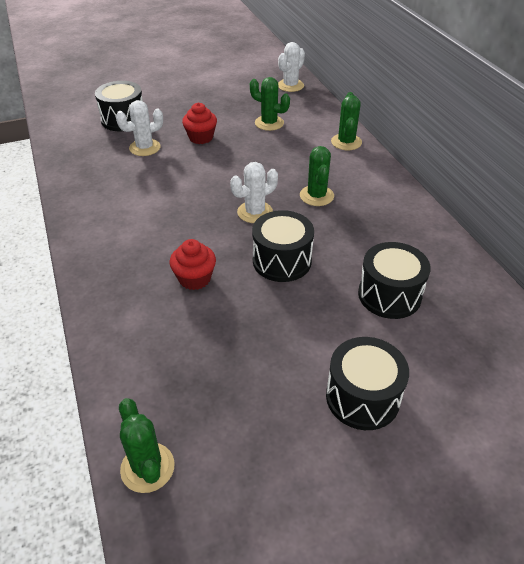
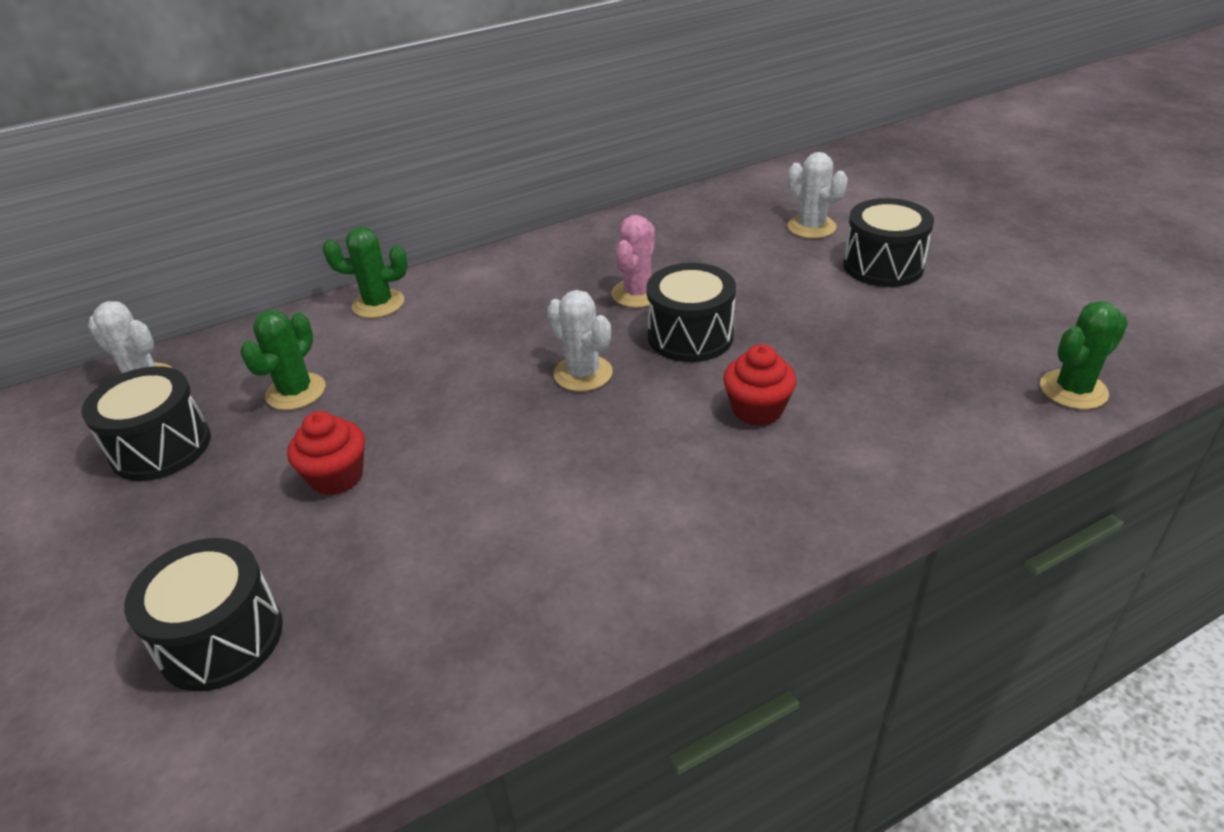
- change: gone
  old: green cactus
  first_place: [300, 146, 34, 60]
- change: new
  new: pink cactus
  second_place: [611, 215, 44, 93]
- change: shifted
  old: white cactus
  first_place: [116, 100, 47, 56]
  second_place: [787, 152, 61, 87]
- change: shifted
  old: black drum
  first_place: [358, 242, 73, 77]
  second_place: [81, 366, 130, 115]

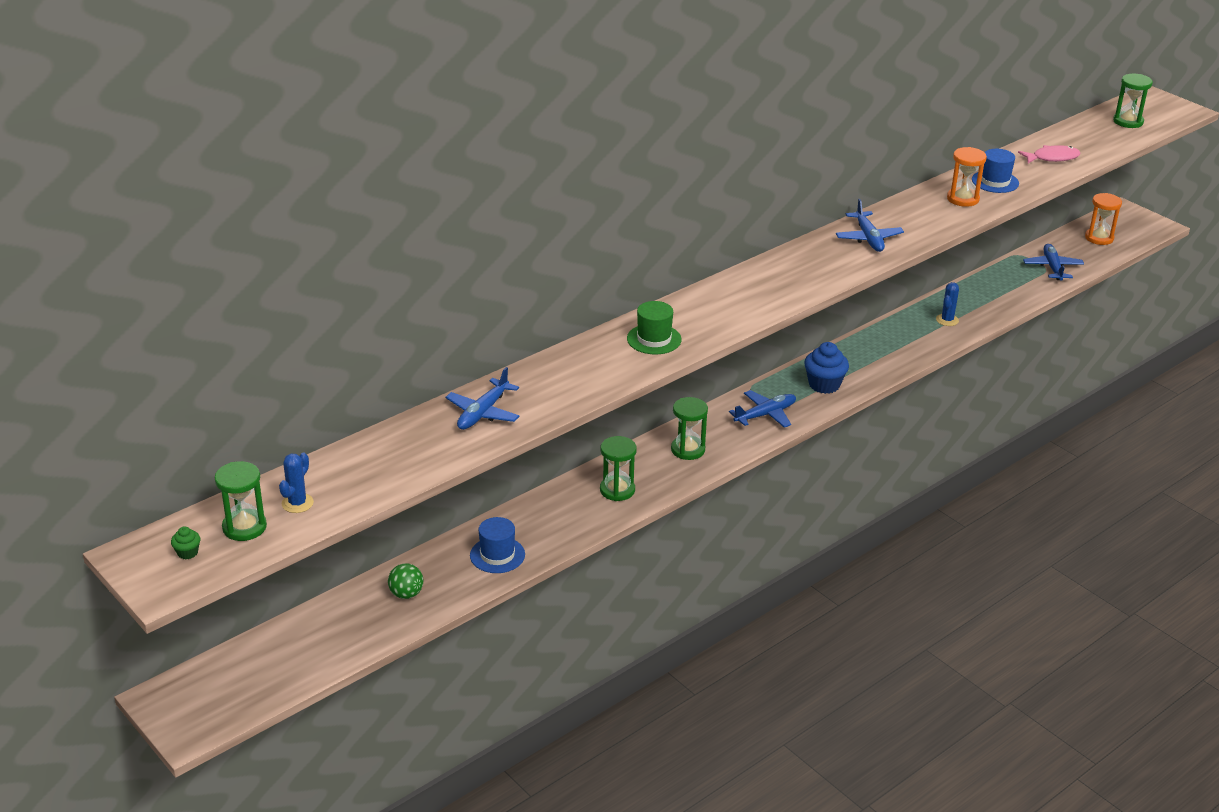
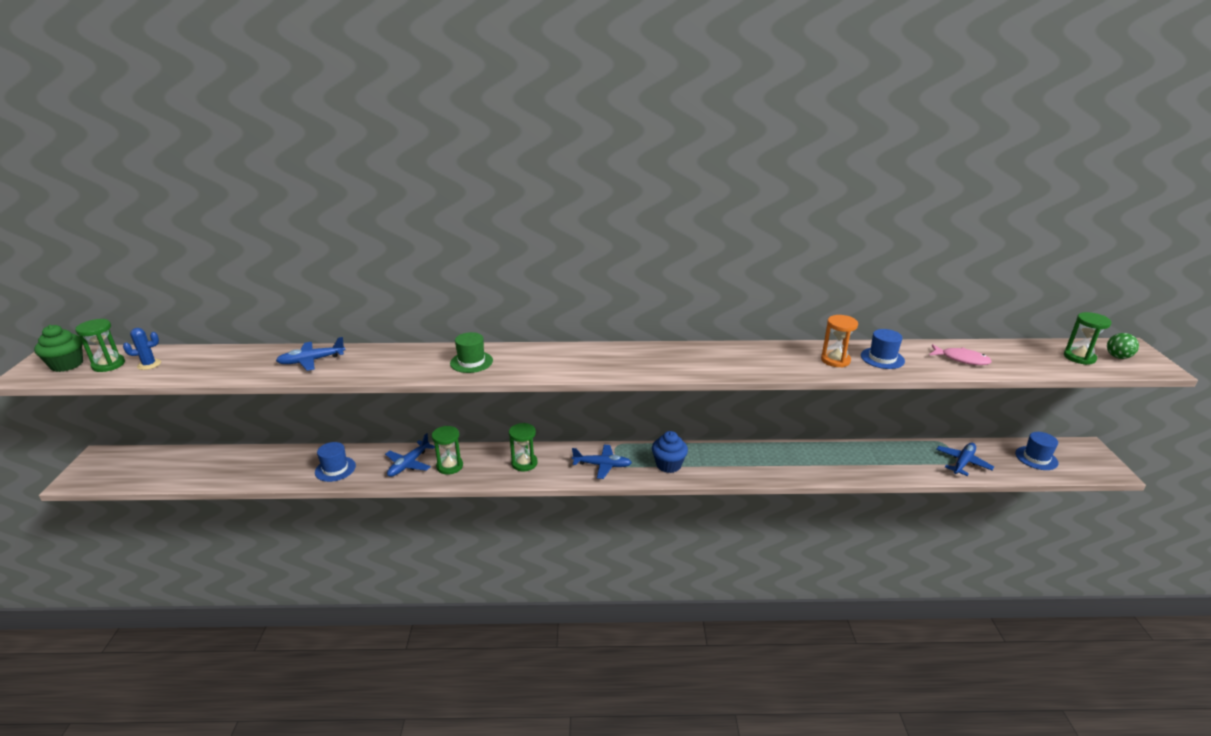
- change: gone
  old: blue cactus
  first_place: [936, 282, 23, 44]
- change: shifted
  old: green ball
  first_place: [388, 563, 35, 36]
  second_place: [1107, 333, 32, 26]
- change: shifted
  old: blue plane
  first_place: [836, 199, 68, 53]
  second_place: [385, 433, 50, 44]
- change: swapped
  old: orange hourglass
  new: blue hat
  first_place: [1085, 193, 37, 52]
  second_place: [1015, 432, 43, 38]
- change: scaled
  old: green cupcake
  first_place: [171, 526, 29, 33]
  second_place: [34, 325, 49, 47]
  factor: 2.1

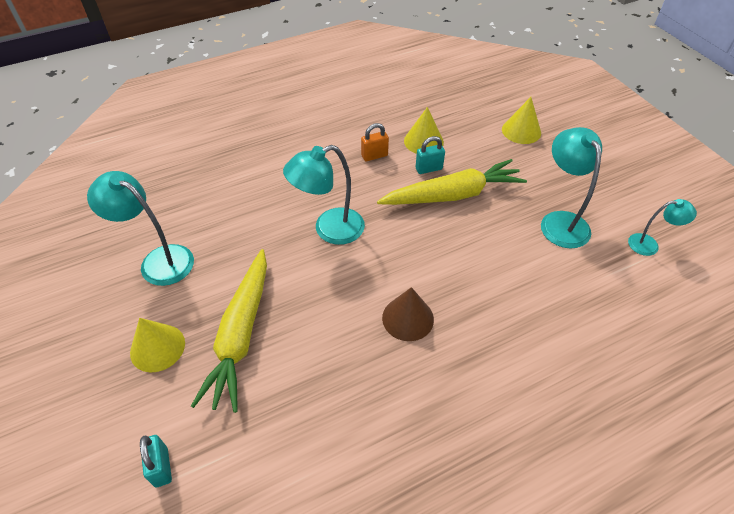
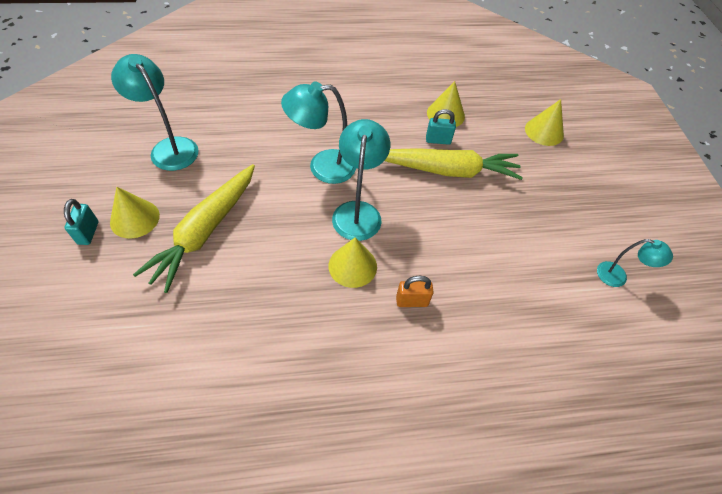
- change: shifted
  old: turquoise padlock
  first_place: [140, 435, 32, 52]
  second_place: [64, 199, 35, 46]
- change: shifted
  old: orange padlock
  first_place: [361, 123, 28, 38]
  second_place: [396, 276, 38, 31]
- change: shifted
  old: turquoise lamp
  first_place: [541, 127, 61, 122]
  second_place: [332, 119, 58, 122]
- change: repainted
  old: brown cone
  new: yellow cone
  first_place: [382, 287, 52, 54]
  second_place: [329, 237, 48, 51]

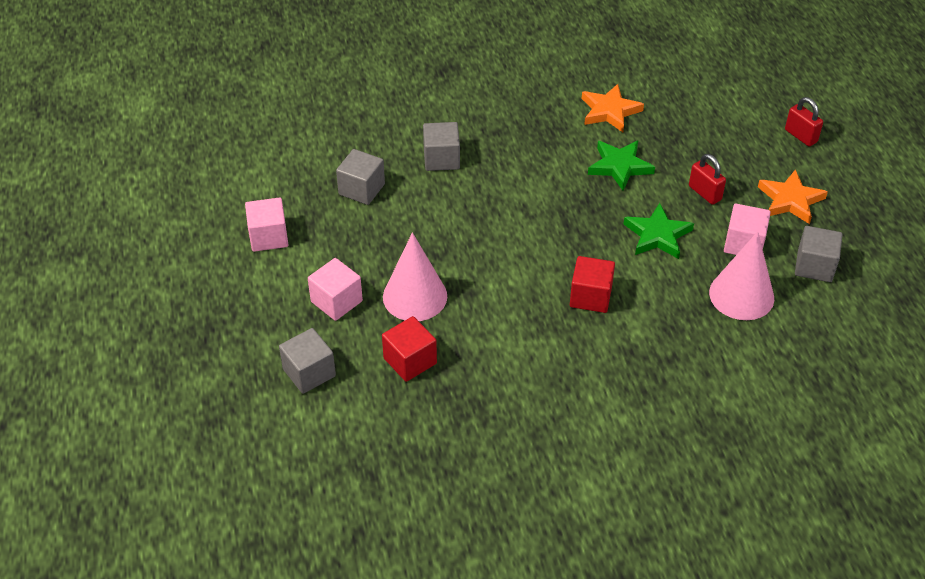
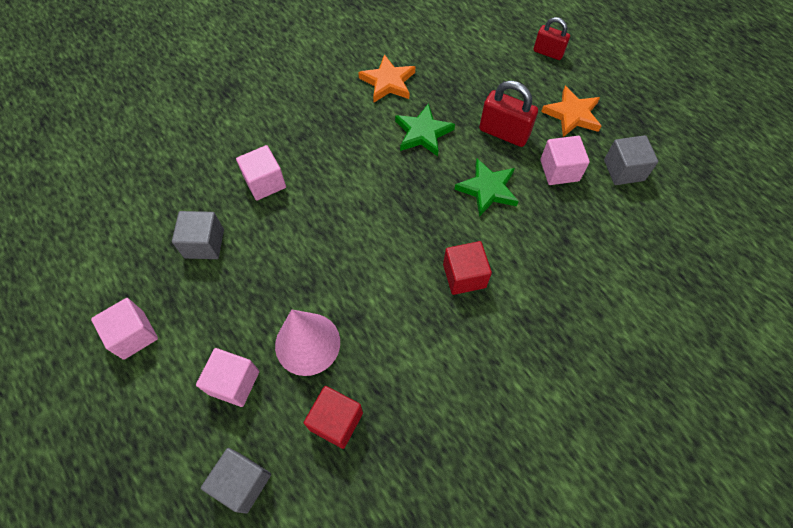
- change: gone
  old: pink cone
  first_place: [709, 231, 65, 89]
- change: repainted
  old: grey cube
  new: pink cube
  first_place: [423, 122, 37, 49]
  second_place: [236, 145, 50, 55]
- change: scaled
  old: red padlock
  first_place: [689, 154, 37, 51]
  second_place: [479, 80, 59, 67]
  factor: 1.52

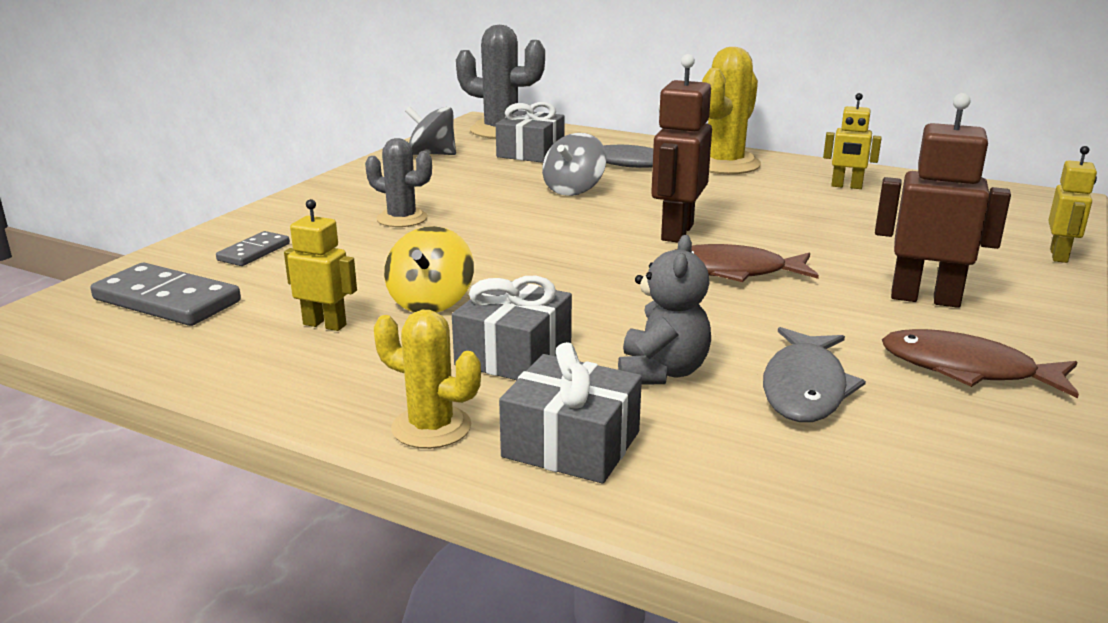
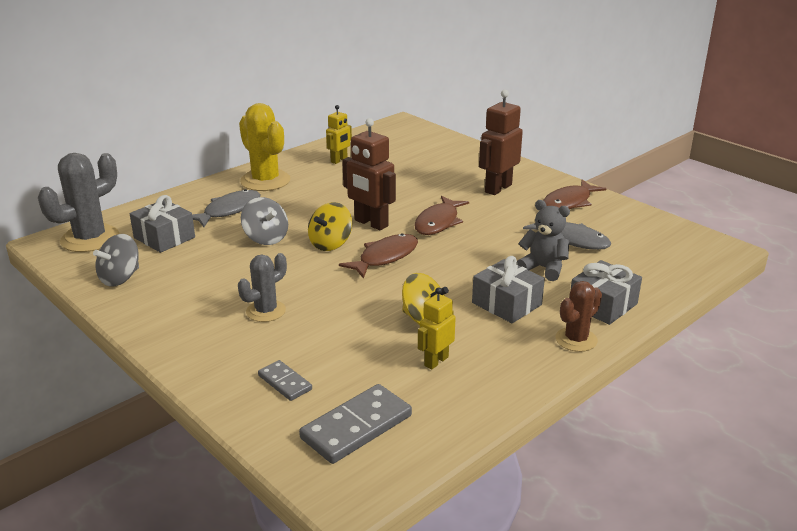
- change: gone
  old: yellow robot
  first_place: [1048, 146, 49, 117]
- change: new
  new: yellow spinning top
  second_place: [308, 202, 45, 49]
- change: new
  new: brown fish
  second_place: [339, 233, 79, 45]
- change: repainted
  old: yellow cactus
  new: brown cactus
  first_place: [374, 310, 107, 139]
  second_place: [556, 281, 46, 71]

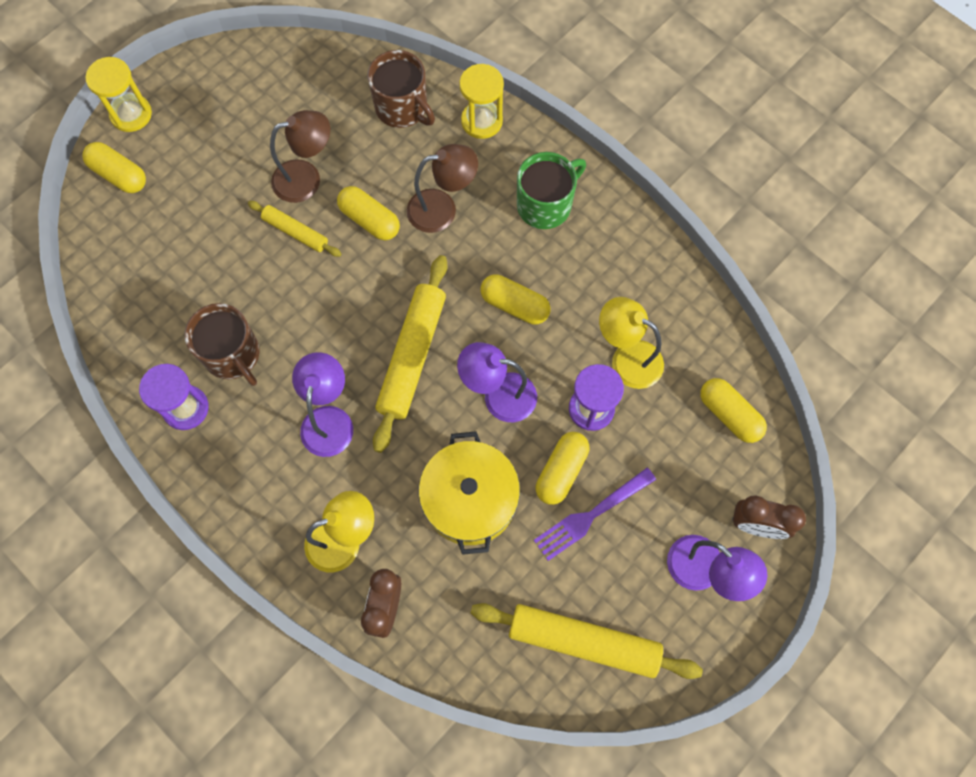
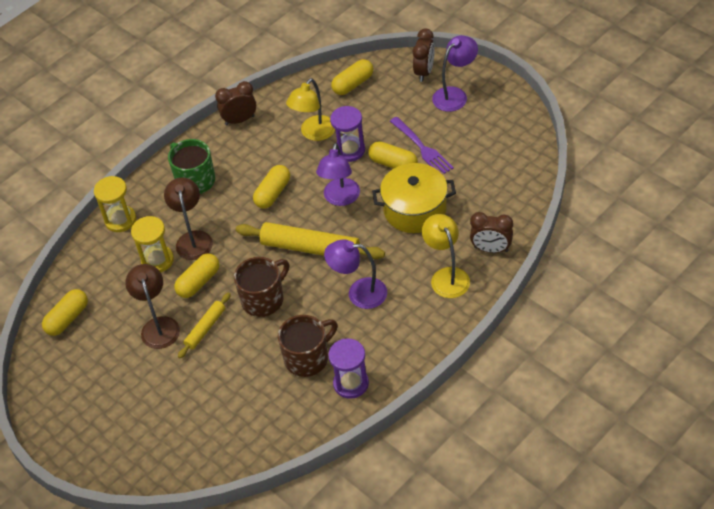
- change: gone
  old: yellow rolling pin
  first_place: [471, 603, 232, 76]
- change: new
  new: brown clock
  second_place: [215, 81, 41, 44]
- change: shifted
  old: yellow capsule
  first_place: [83, 142, 63, 51]
  second_place: [42, 289, 46, 47]
- change: shifted
  old: yellow hourglass
  first_place: [85, 57, 67, 75]
  second_place: [131, 216, 43, 56]
- change: shifted
  old: brown mug
  first_place: [367, 50, 68, 78]
  second_place: [234, 257, 55, 60]

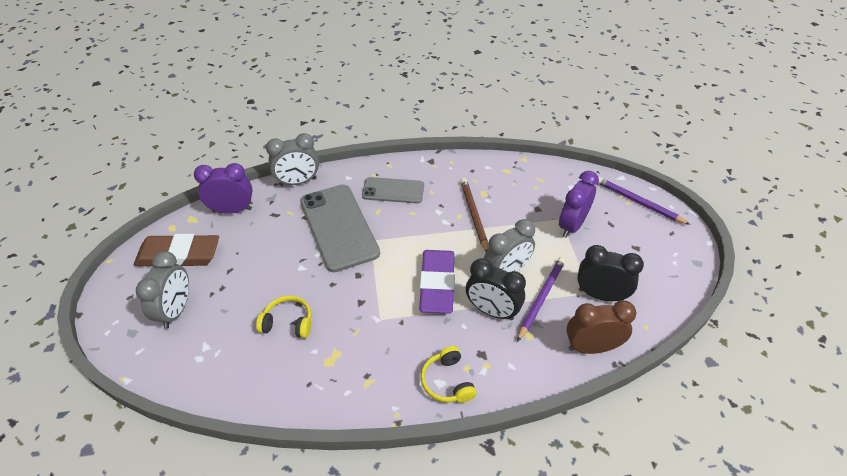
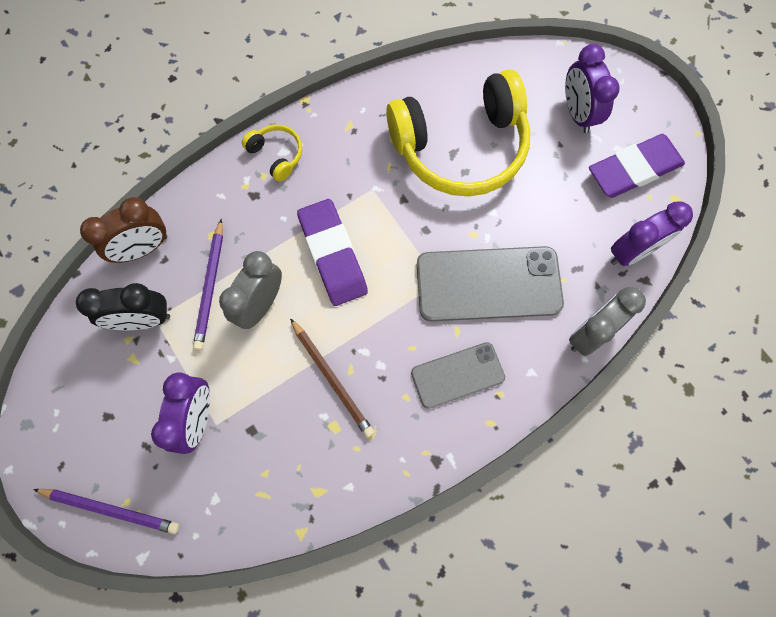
- change: gone
  old: black clock
  first_place: [466, 258, 60, 62]
- change: repainted
  old: brown eraser
  new: purple eraser
  first_place: [134, 234, 85, 32]
  second_place: [589, 134, 96, 64]
- change: repainted
  old: grey clock
  new: purple clock
  first_place: [136, 251, 53, 78]
  second_place: [565, 44, 55, 89]
- change: rotated
  old: grey phone
  first_place: [300, 185, 80, 87]
  second_place: [417, 246, 147, 75]
  degrees: -45
- change: scaled
  old: yellow headphones
  first_place: [256, 296, 56, 42]
  second_place: [386, 70, 144, 127]
  factor: 2.39

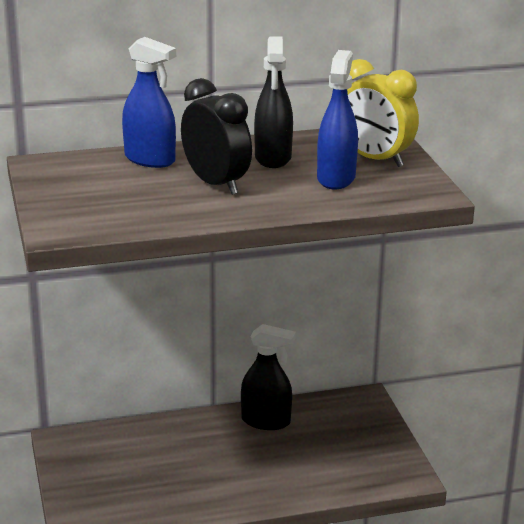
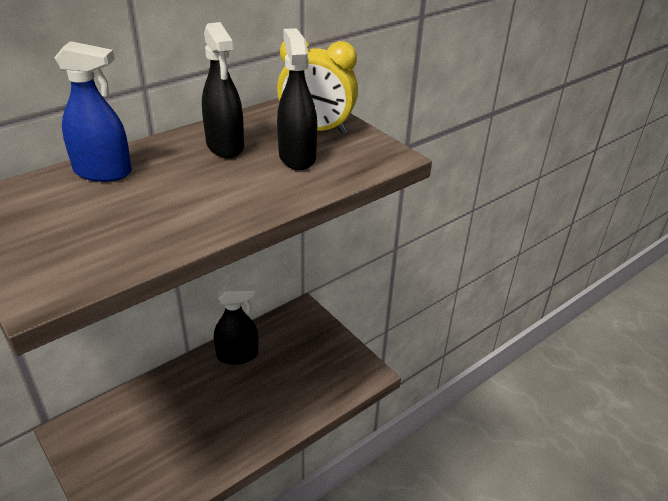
- change: gone
  old: black clock
  first_place: [181, 78, 71, 117]
- change: repainted
  old: blue spray bottle
  new: black spray bottle
  first_place: [317, 50, 41, 139]
  second_place: [277, 28, 40, 142]

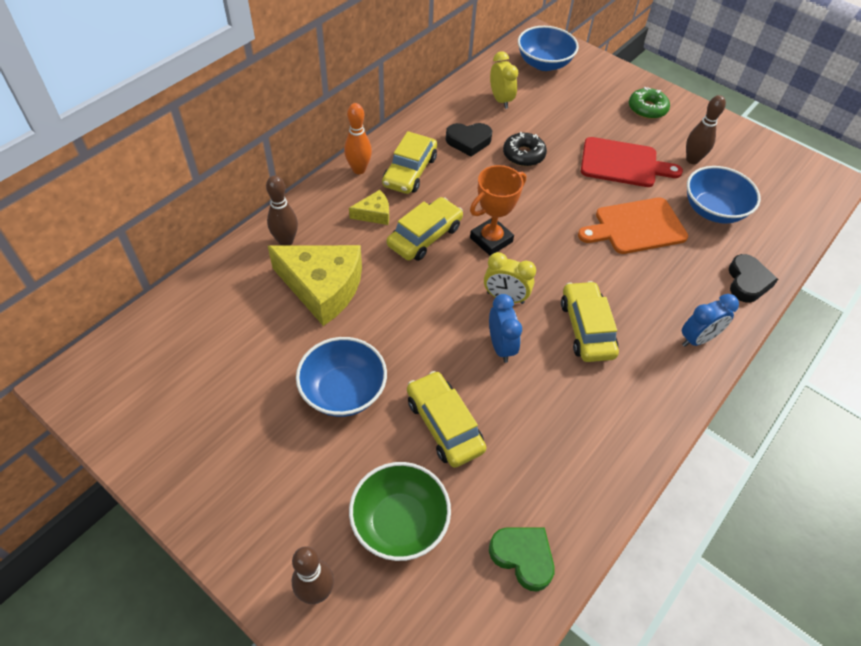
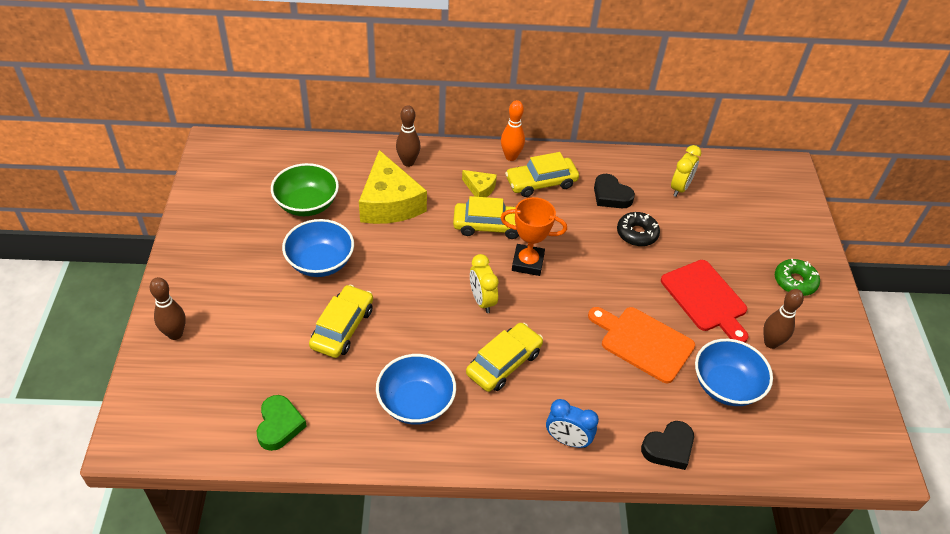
- change: gone
  old: blue clock
  first_place: [489, 294, 33, 69]
- change: shifted
  old: green bowl
  first_place: [349, 462, 102, 99]
  second_place: [271, 163, 68, 53]
- change: shifted
  old: blue bowl
  first_place: [518, 26, 61, 45]
  second_place: [376, 354, 80, 71]

